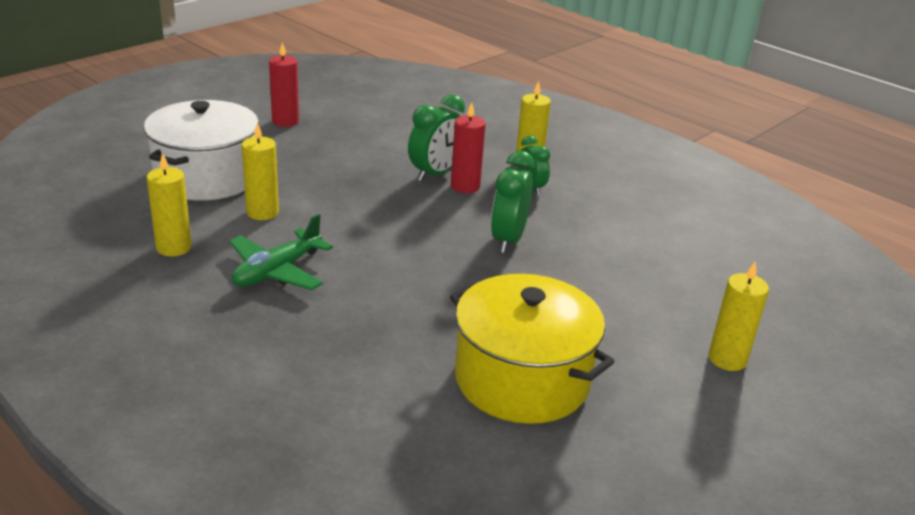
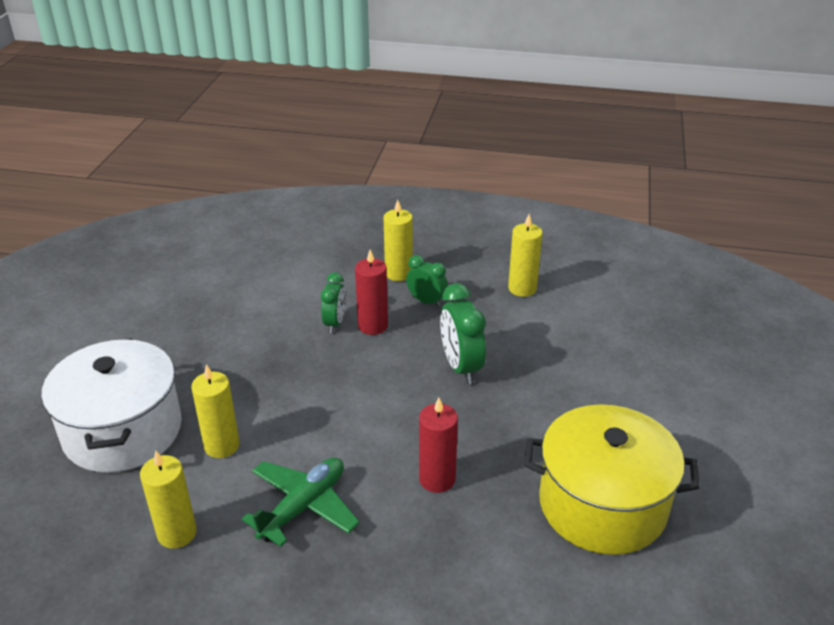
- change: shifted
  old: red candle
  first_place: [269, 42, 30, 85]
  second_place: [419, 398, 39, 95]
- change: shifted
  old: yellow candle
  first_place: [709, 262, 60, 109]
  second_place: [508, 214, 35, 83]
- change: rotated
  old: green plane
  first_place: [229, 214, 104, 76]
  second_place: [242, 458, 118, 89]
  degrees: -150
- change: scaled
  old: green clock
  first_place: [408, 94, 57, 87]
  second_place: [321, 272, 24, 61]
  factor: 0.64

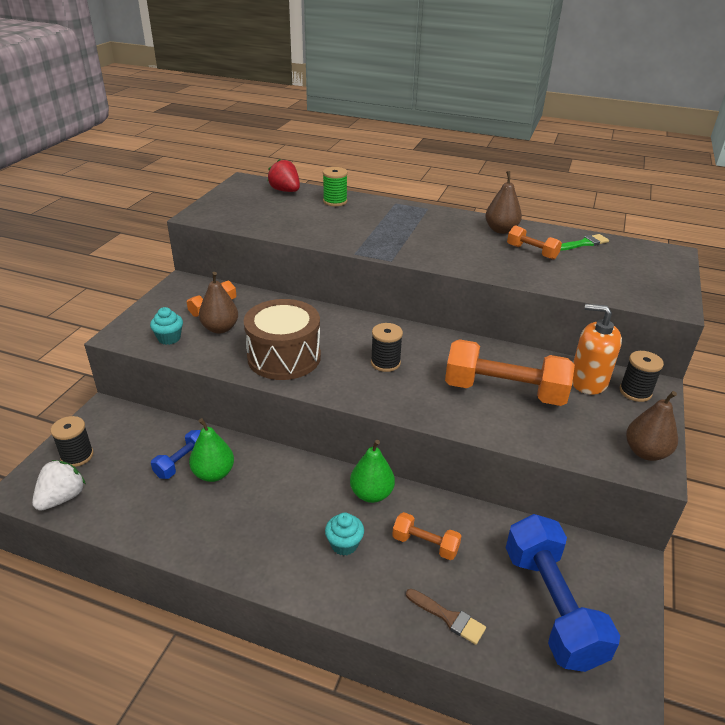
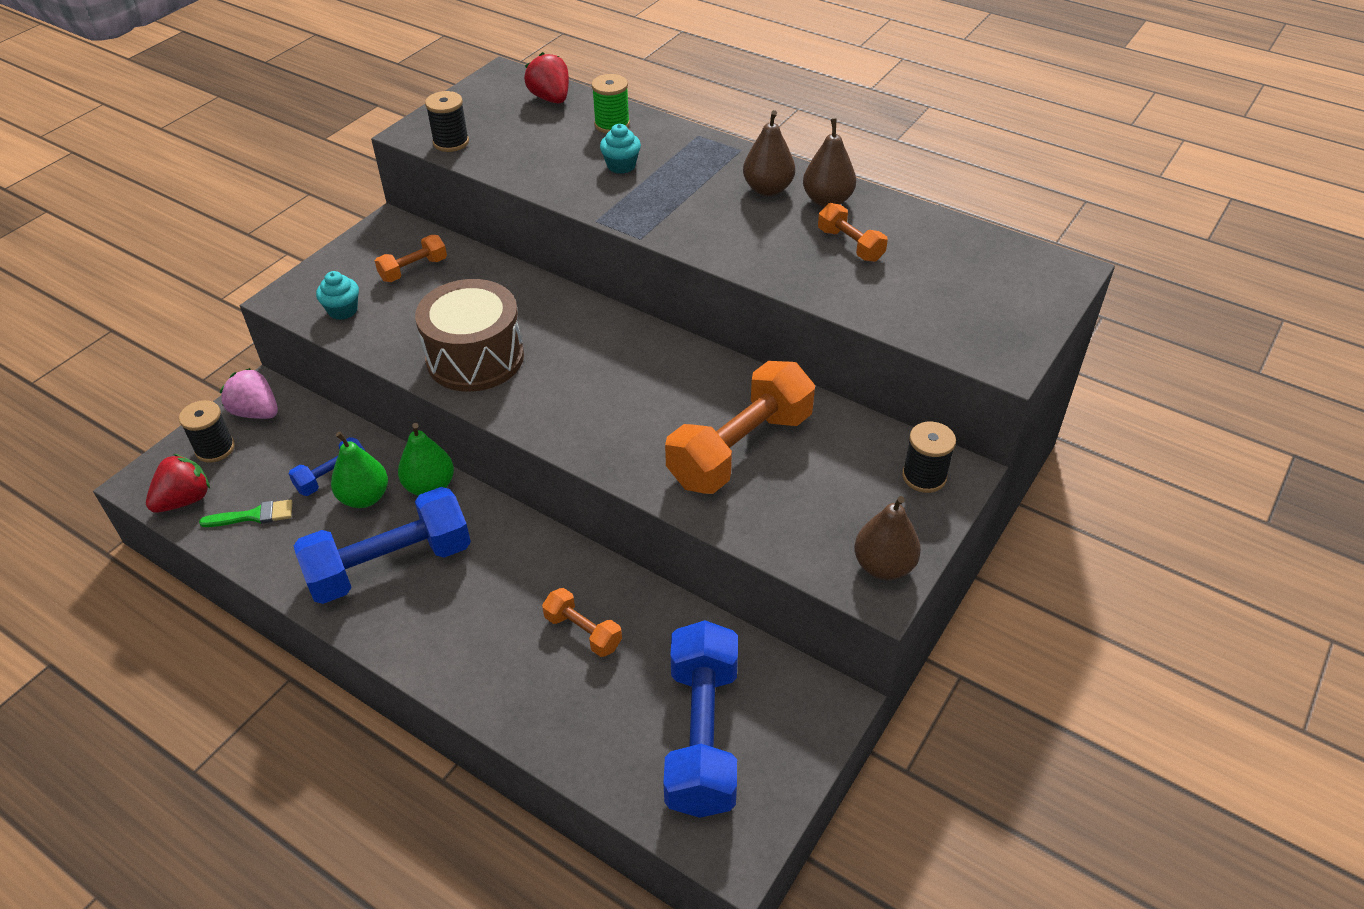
- change: gone
  old: brown brush
  first_place: [406, 589, 80, 56]
- change: gone
  old: orange soap dispenser
  first_place: [572, 304, 50, 91]
- change: new
  new: pink strawberry
  second_place: [220, 368, 58, 51]
- change: new
  new: blue dumbbell
  second_place: [294, 487, 177, 117]
- change: shifted
  old: brown pear
  first_place: [199, 272, 39, 62]
  second_place: [743, 110, 52, 86]
- change: shifted
  old: turquoise cupcake
  first_place: [325, 512, 39, 44]
  second_place: [600, 124, 41, 50]
- change: shifted
  old: green pear
  first_place: [350, 440, 45, 63]
  second_place: [398, 423, 56, 73]
- change: shifted
  old: black spool
  first_place: [371, 323, 32, 49]
  second_place: [425, 91, 44, 61]
- change: shifted
  old: green brush
  first_place: [560, 234, 49, 17]
  second_place: [199, 500, 93, 27]
- change: repainted
  old: white strawberry
  new: red strawberry
  first_place: [32, 460, 54, 51]
  second_place: [146, 454, 64, 59]
- change: rotated
  old: orange dumbbell
  first_place: [445, 339, 130, 67]
  second_place: [665, 361, 150, 133]
  degrees: -75

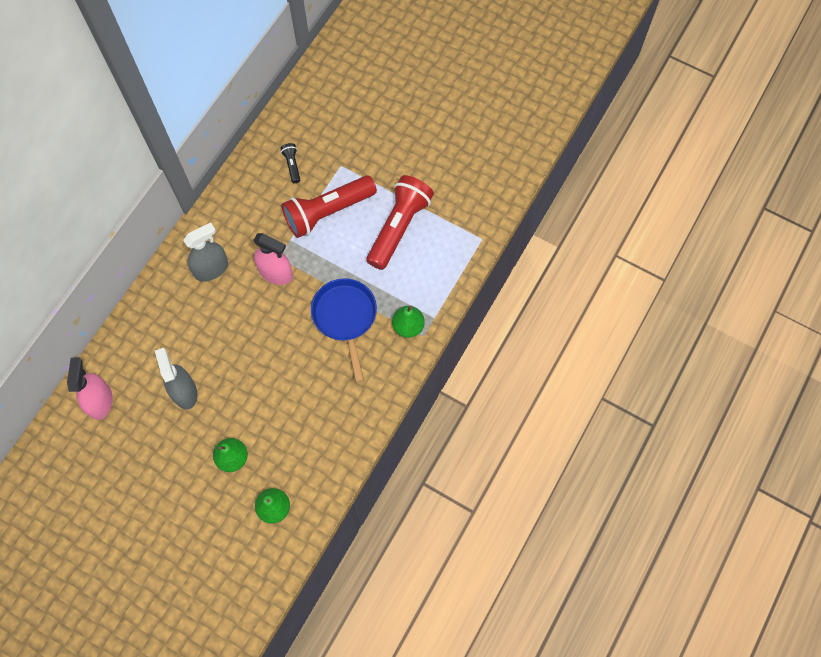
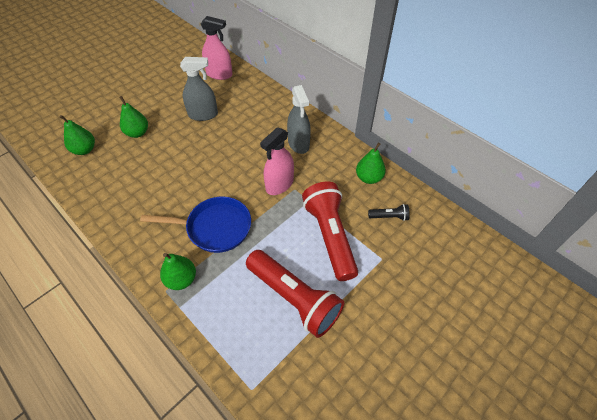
- change: new
  new: green pear
  second_place: [356, 142, 30, 42]

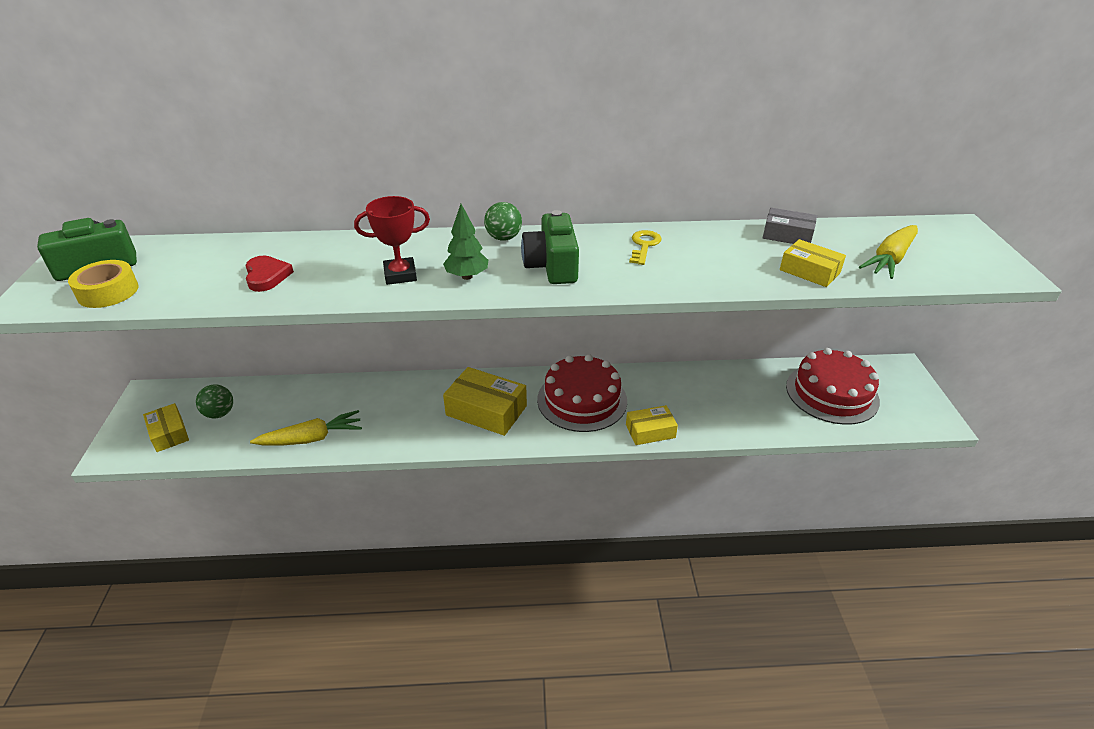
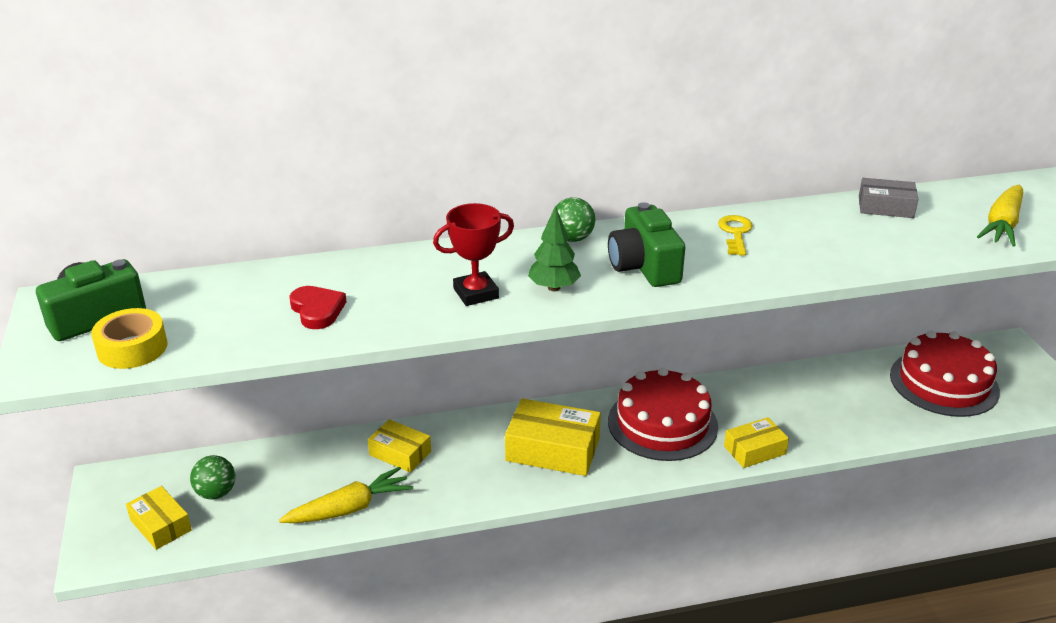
- change: shifted
  old: yellow box
  first_place: [780, 239, 66, 48]
  second_place: [368, 419, 63, 54]

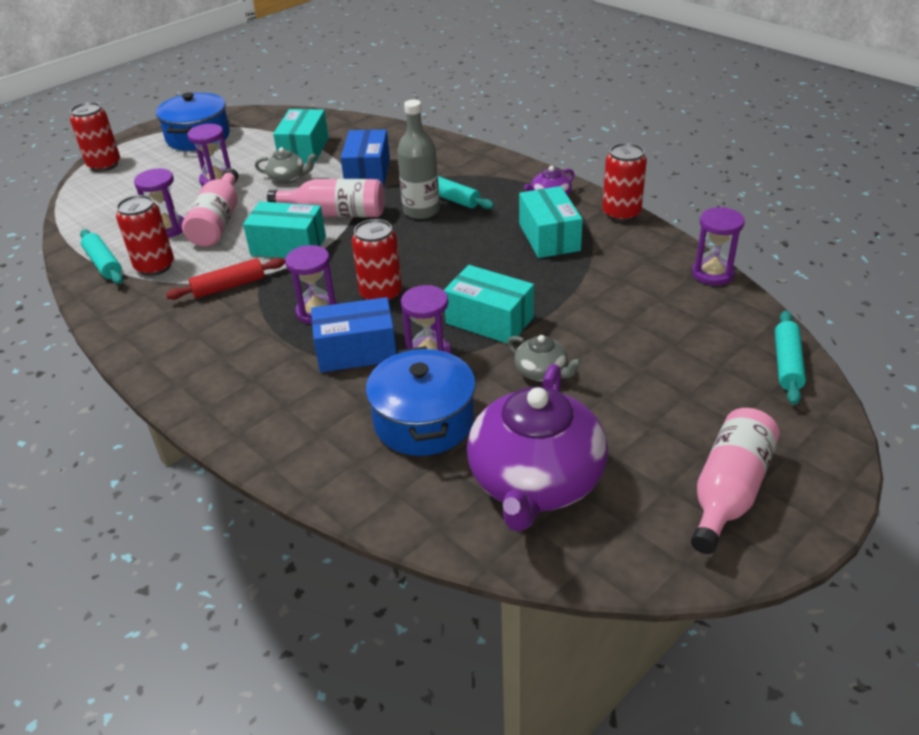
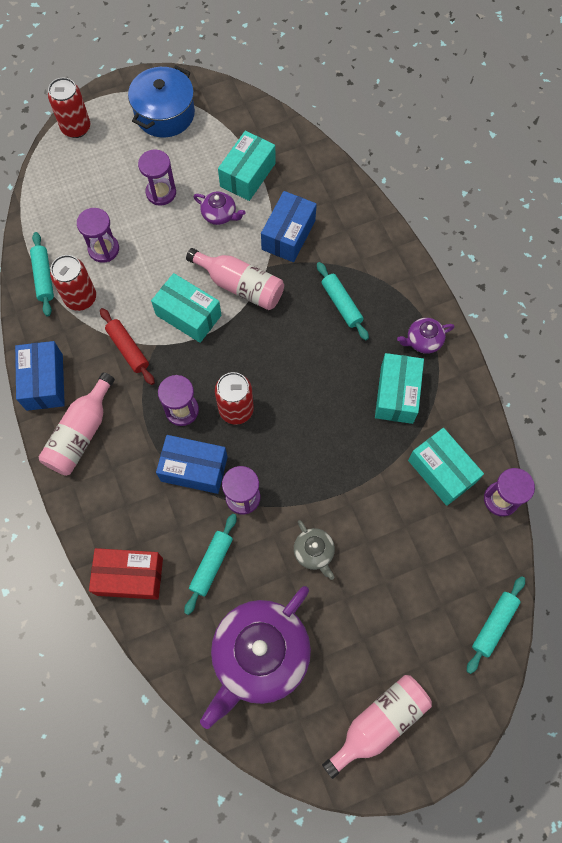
- change: gone
  old: grey bottle
  first_place: [397, 99, 43, 120]
- change: gone
  old: red can
  first_place: [602, 143, 45, 79]
- change: new
  new: blue box
  second_place: [15, 341, 50, 70]
- change: new
  new: red box
  second_place: [89, 548, 74, 52]
- change: shifted
  old: pink bottle
  first_place: [182, 168, 57, 79]
  second_place: [39, 372, 76, 104]
- change: shifted
  old: turquoise box
  first_place: [444, 265, 90, 78]
  second_place: [408, 428, 76, 78]
- change: swapped
  old: blue pot
  new: turquoise rolling pin
  first_place: [366, 346, 110, 110]
  second_place: [184, 514, 53, 101]
- change: repainted
  old: grey teapot
  new: purple teapot
  first_place: [255, 147, 62, 37]
  second_place: [194, 191, 52, 34]
- change: rotated
  old: red rolling pin
  first_place: [166, 258, 119, 42]
  second_place: [100, 308, 55, 77]
  degrees: 60

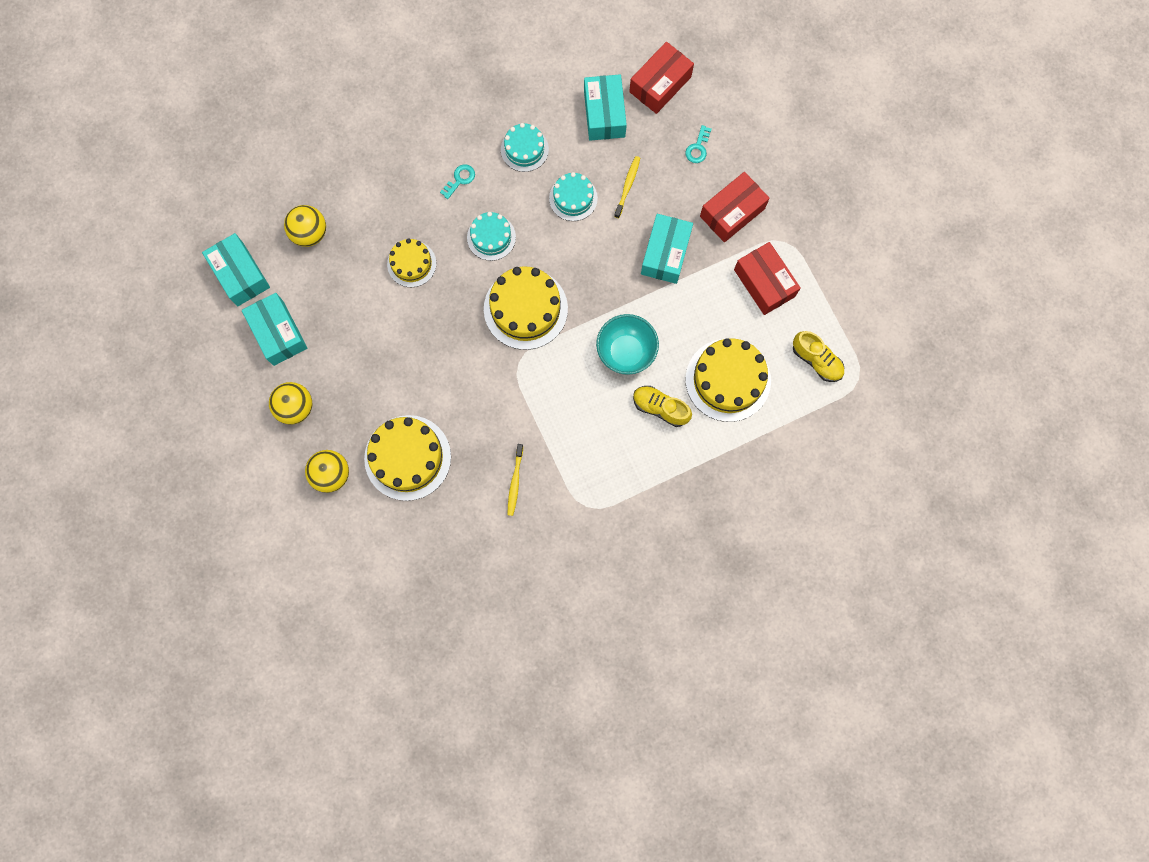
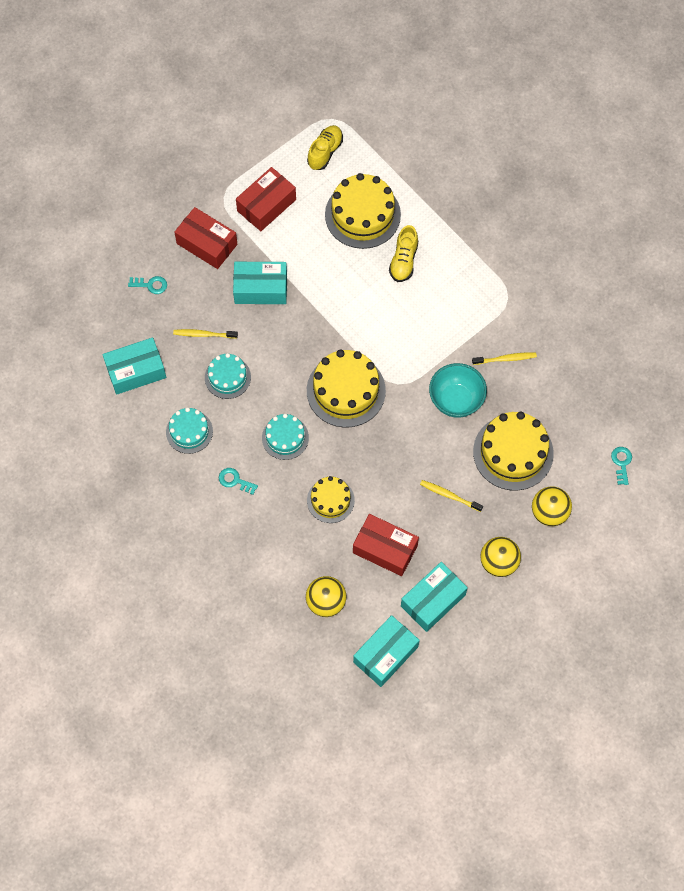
- change: new
  new: yellow toothbrush
  second_place: [420, 480, 63, 32]
- change: new
  new: turquoise key
  second_place: [611, 447, 21, 38]
- change: shifted
  old: turquoise bowl
  first_place: [596, 314, 63, 61]
  second_place: [429, 363, 58, 55]
- change: shifted
  old: red box
  first_place: [629, 42, 65, 72]
  second_place: [353, 514, 66, 62]

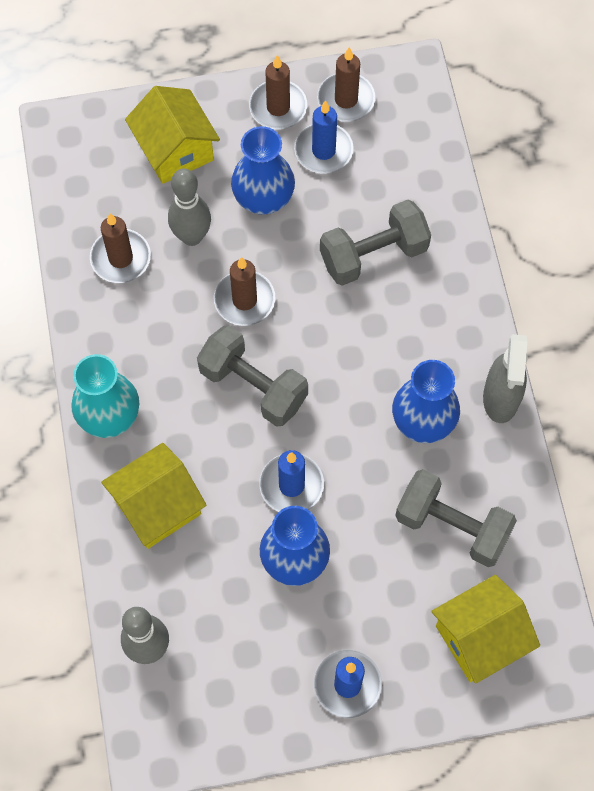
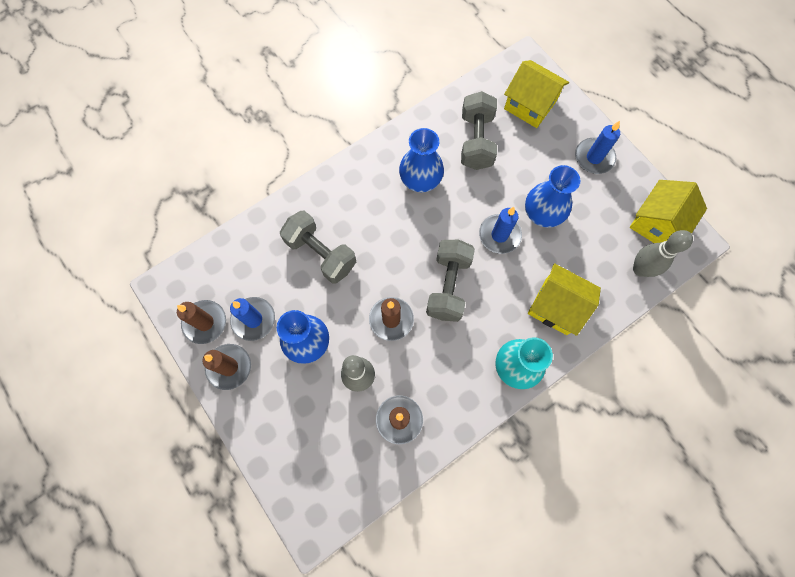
- change: gone
  old: grey spray bottle
  first_place: [483, 334, 45, 89]
- change: shifted
  old: yellow house
  first_place: [125, 86, 95, 98]
  second_place: [630, 180, 77, 63]

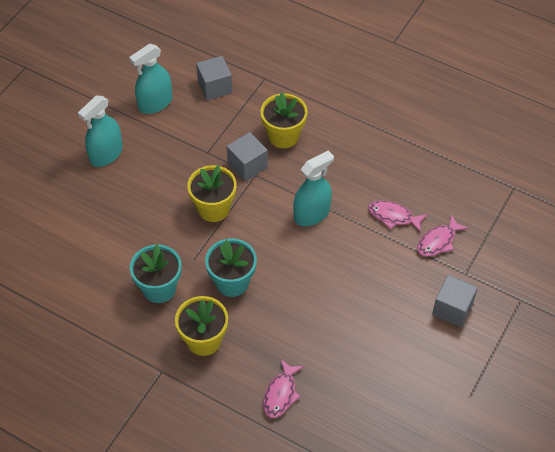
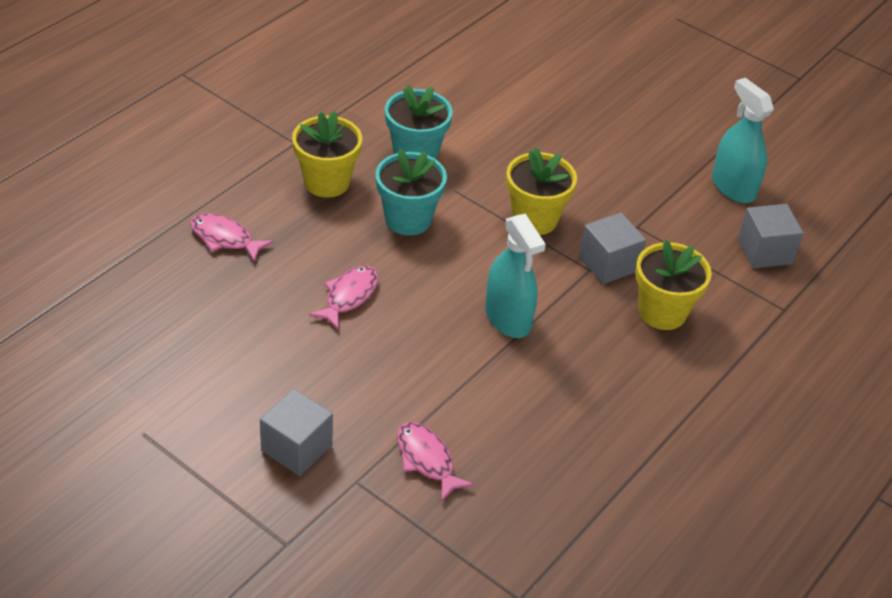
- change: gone
  old: turquoise spray bottle
  first_place: [78, 96, 45, 71]
- change: shifted
  old: pink fish
  first_place: [368, 200, 59, 33]
  second_place: [309, 265, 69, 64]

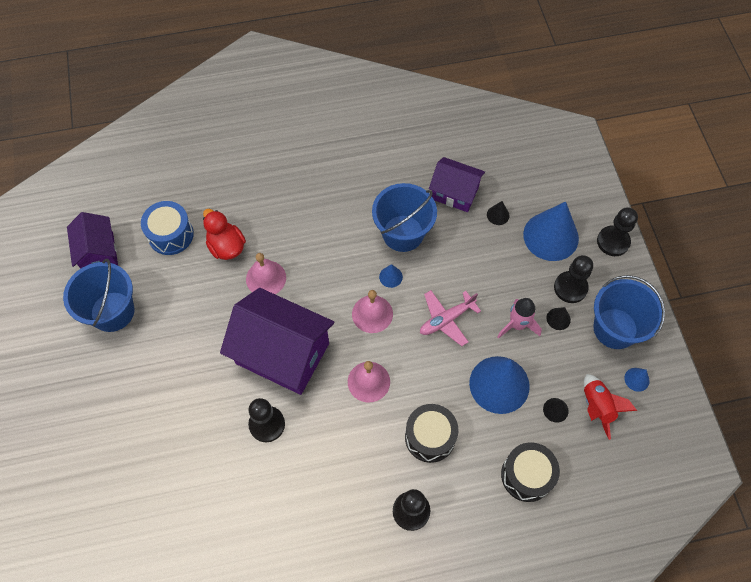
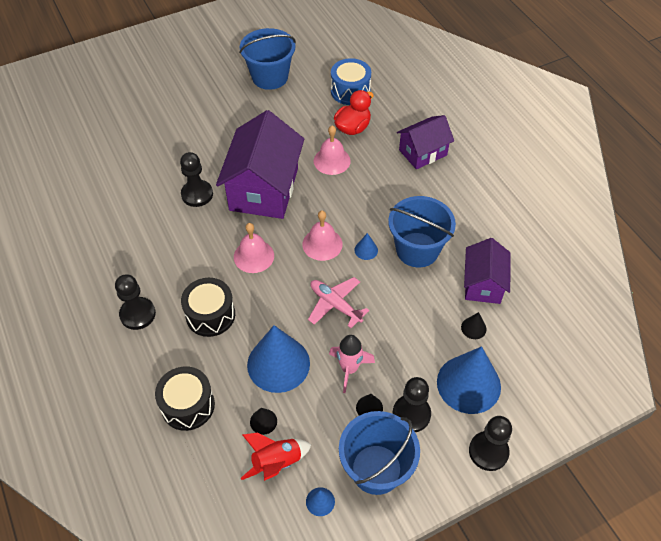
- change: shifted
  old: purple house
  first_place: [67, 212, 51, 57]
  second_place: [397, 115, 57, 54]

